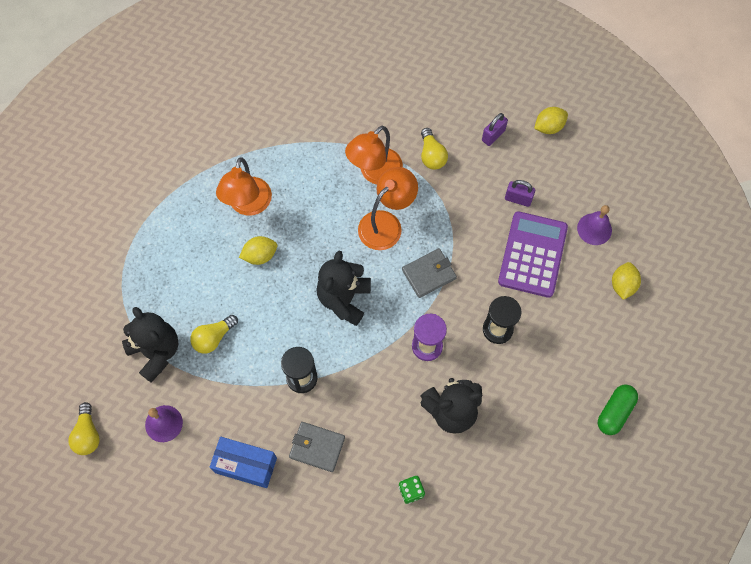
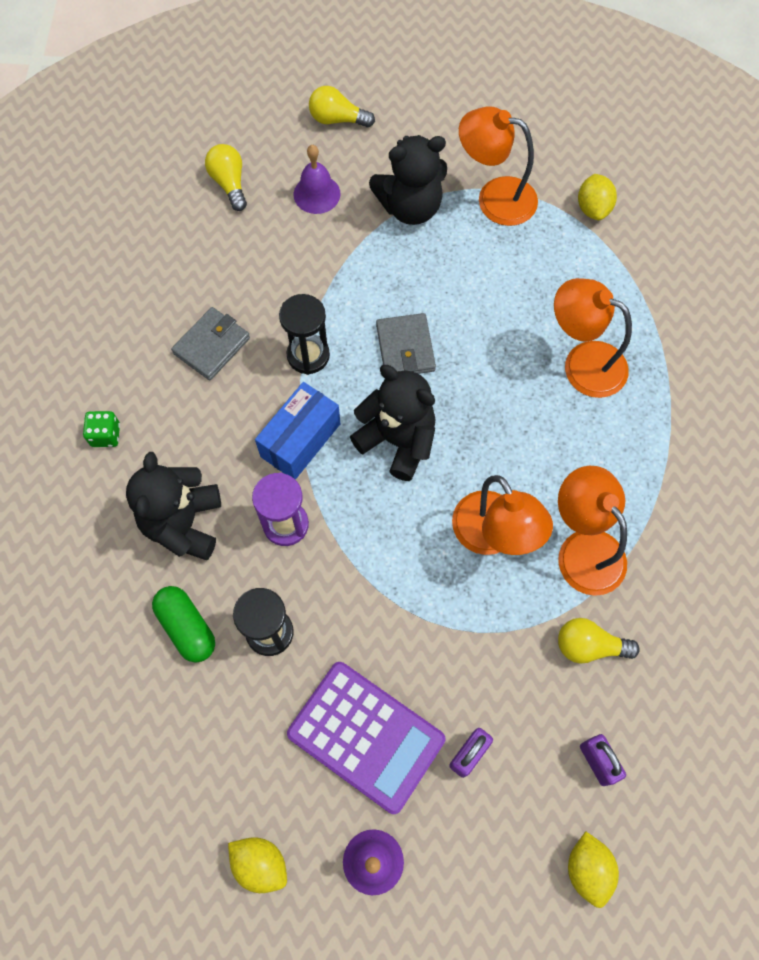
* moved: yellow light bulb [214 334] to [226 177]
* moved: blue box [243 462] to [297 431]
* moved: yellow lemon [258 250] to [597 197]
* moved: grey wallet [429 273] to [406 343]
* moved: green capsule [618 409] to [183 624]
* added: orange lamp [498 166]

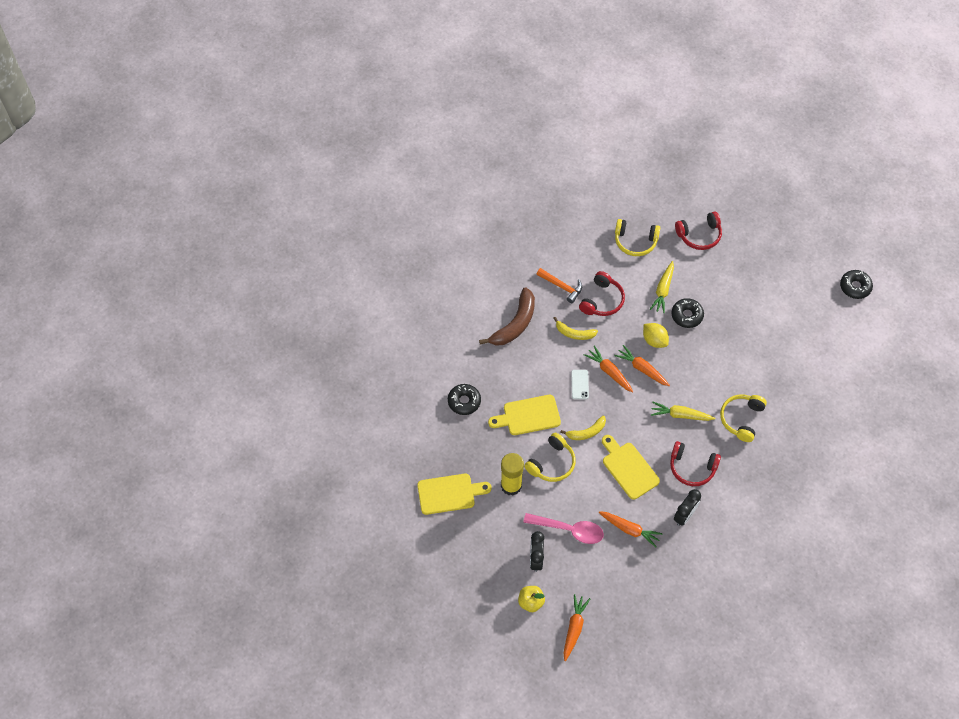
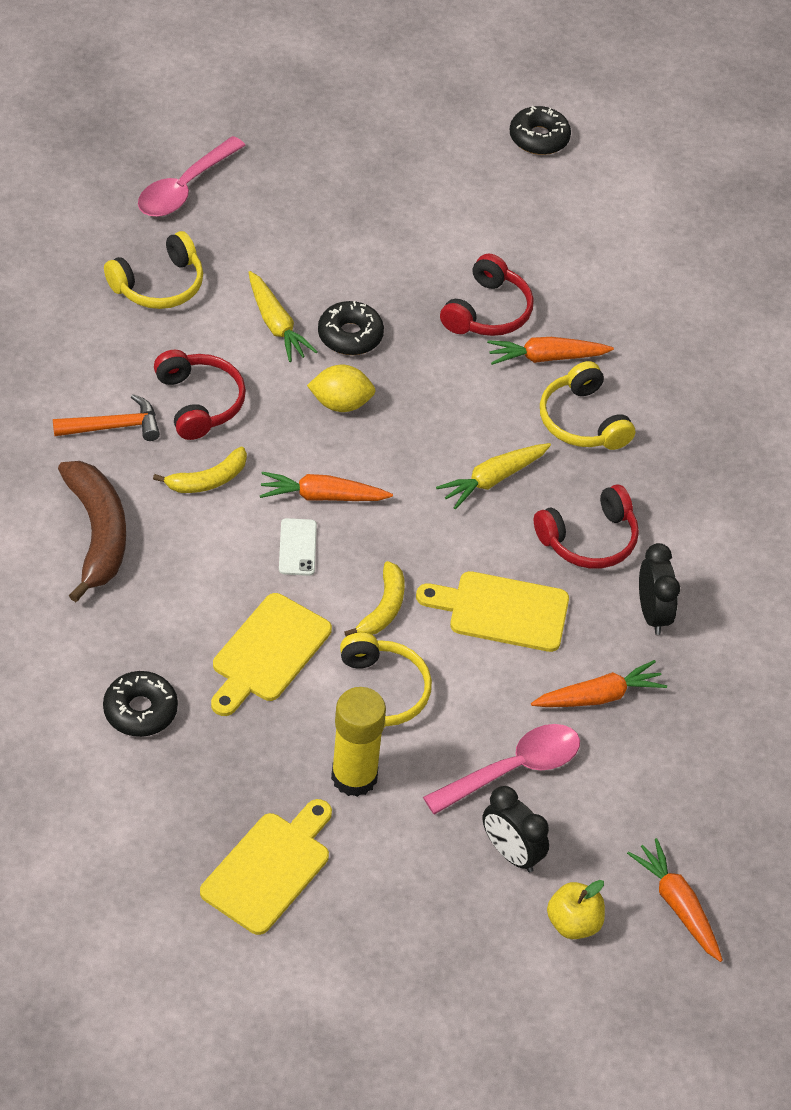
* turned: white phone [580 384] = [298 547] 45 degrees clockwise
* moved: orange carrot [642 365] to [550 351]
* moved: red headphones [698 230] to [487 295]
* added: pink spoon [192 176]

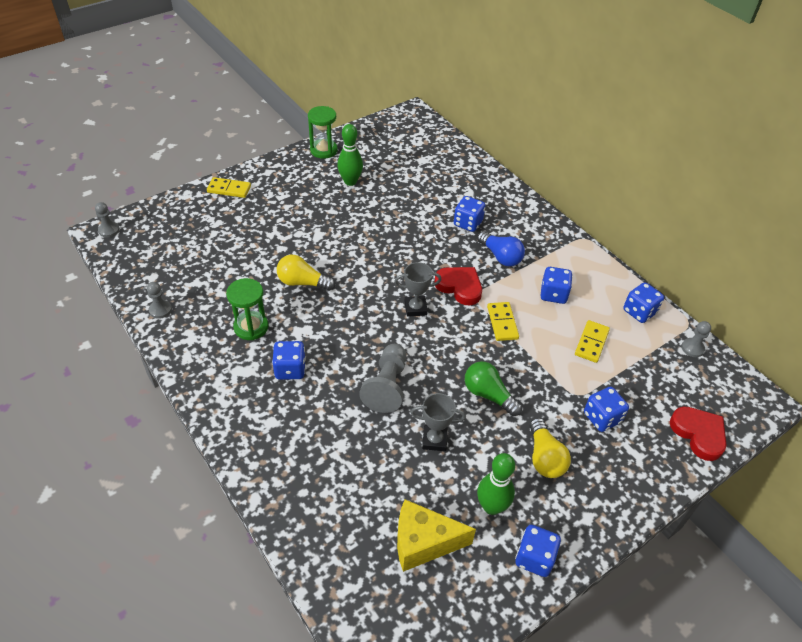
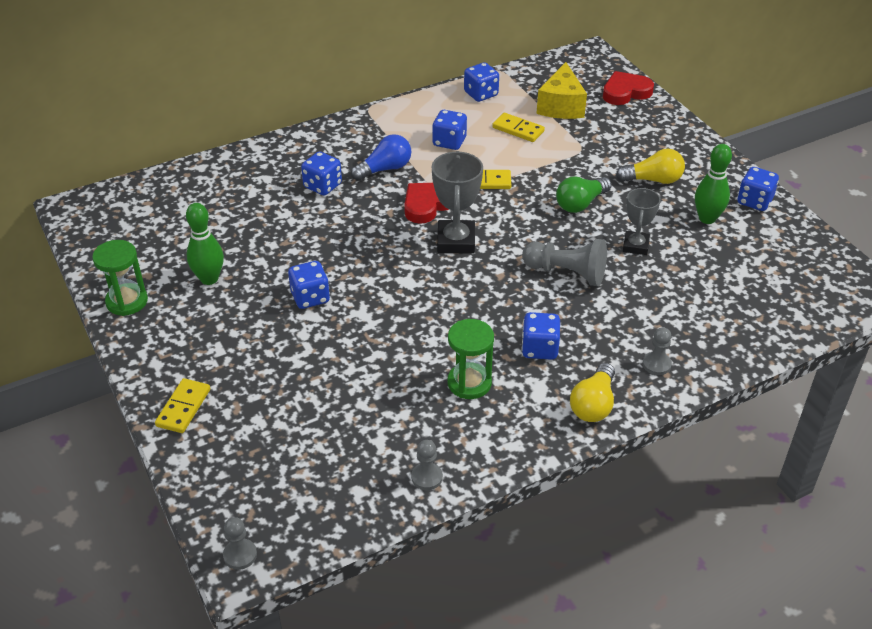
* moved: yellow light bulb [306 273] to [592 392]
* resized: grey trophy [417 289] = [457 202] x1.53
* moved: yellow cheese [436 535] to [561 90]
* moved: blue dice [606 409] to [309 285]
* moved: grey pawn [696 339] to [657 351]

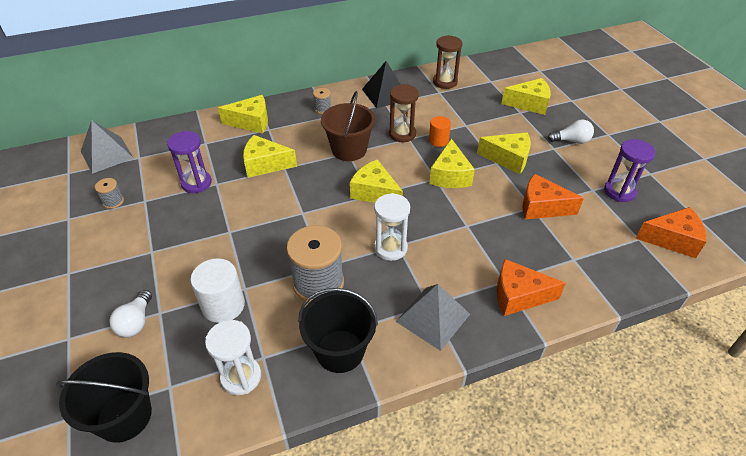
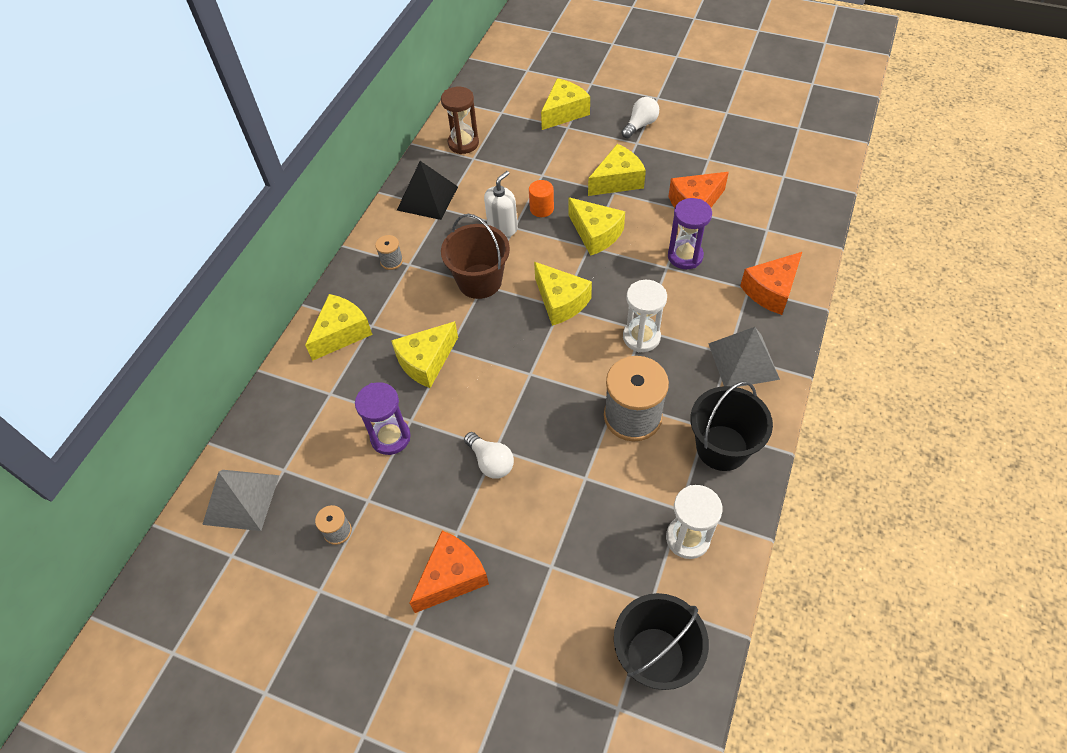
* moved: white light bulb [130 313] to [489 455]
* removed: white cylinder [217 290]
* turned: yellow cheese [376 181] = [563 294] 120 degrees counterclockwise
* replaced: brown hourglass [404 113] to white soap dispenser [501 204]
* moved: purple hourglass [629 170] to [690 233]
* moved: orange cheese [670 232] to [449 572]

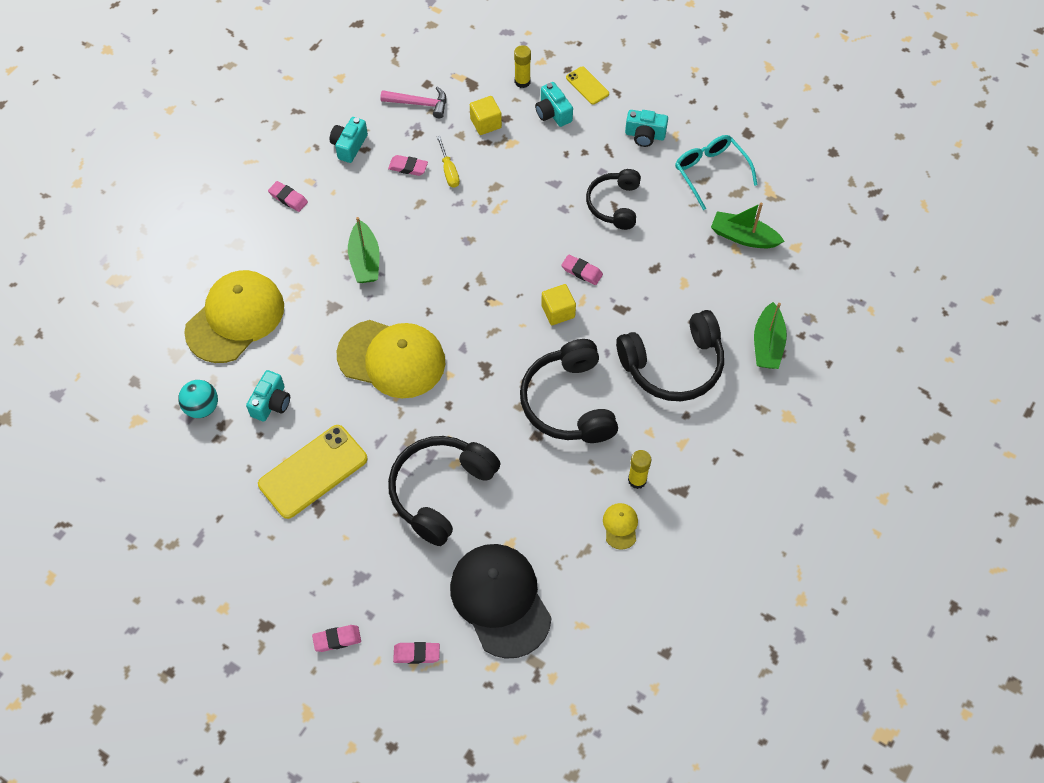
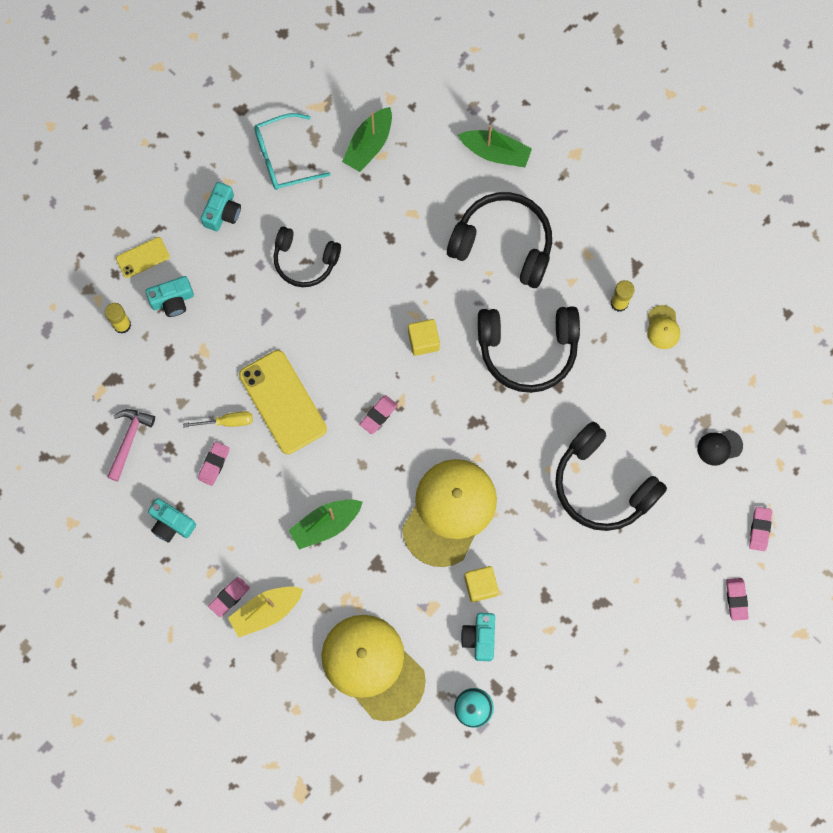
* turned: turquoise camera [268 396] = [478 637] 120 degrees counterclockwise
* moved: yellow phone [312 472] to [283 402]
* turned: green boat [364 250] = [325 524] 150 degrees clockwise
* resized: black cap [501 601] = [720 448] x0.41
* moved: yellow cube [486 115] to [481 584]
* moved: pink eraser [582 269] to [378 414]
* turned: yellow cap [620 526] = [663 327] 105 degrees counterclockwise
* turned: black headphones [670 355] = [499 240] 60 degrees counterclockwise
* added: yellow boat [265 612]

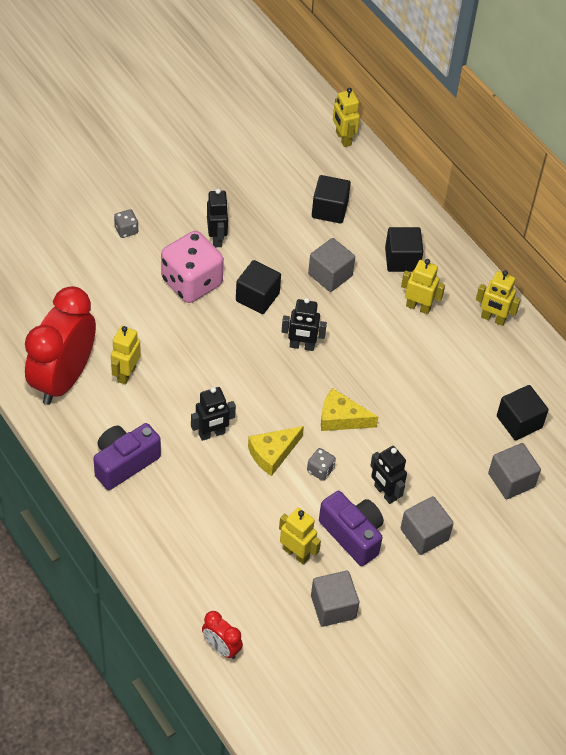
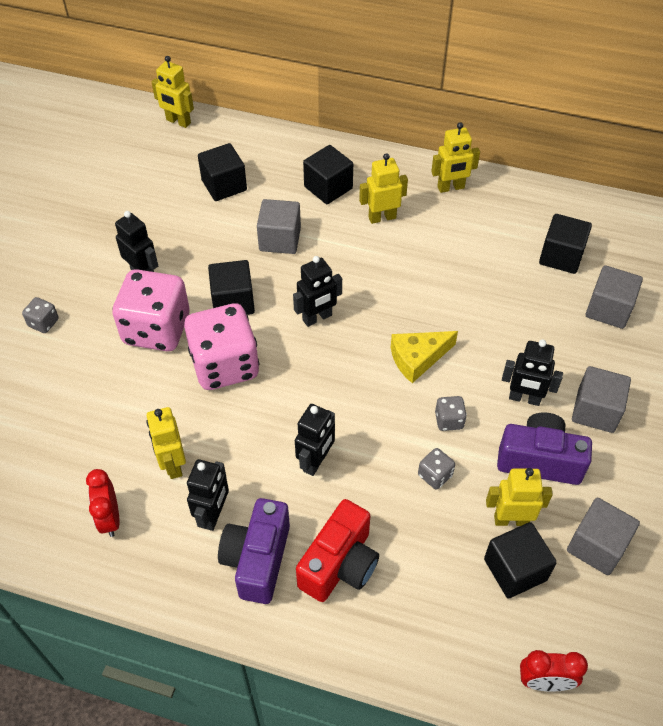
* resized: red clock [60 345] = [103 503] x0.44
* removed: yellow cheese [276 451]
* added: pink dice [221 346]
* added: black robot [208 495]
* added: red camera [337 550]
* added: grey dice [436 468]
* added: black cube [520 560]

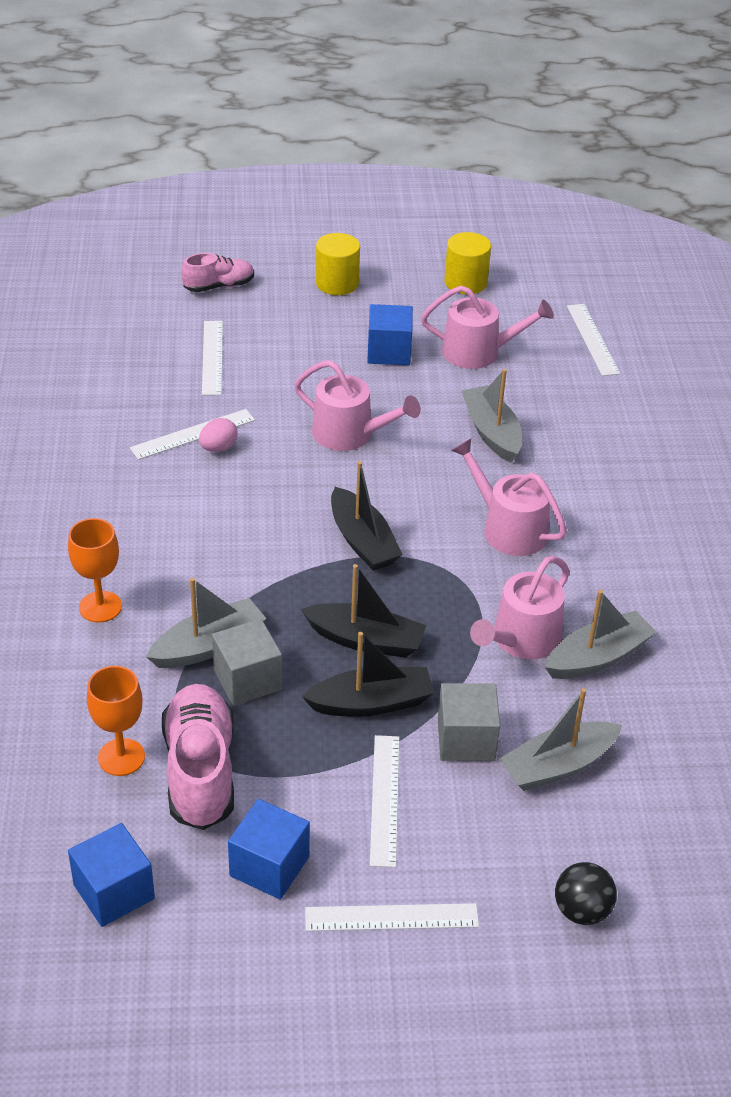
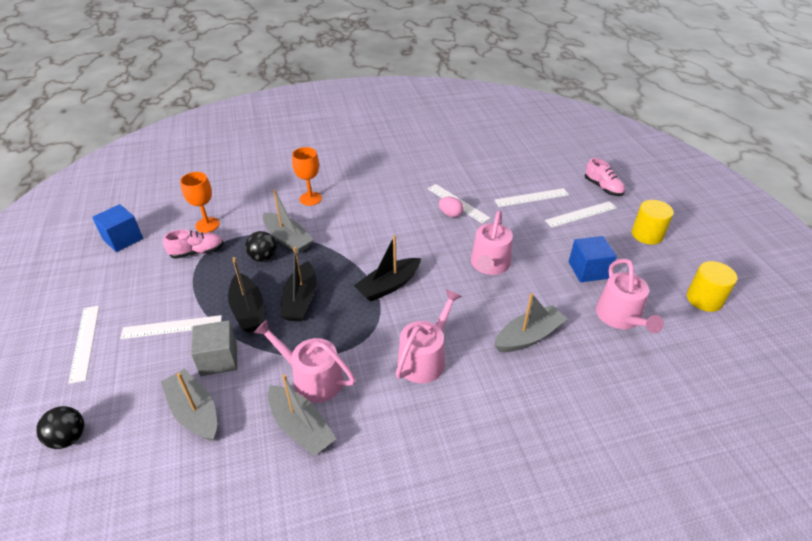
* resized: pink shoe [198 757] = [193 244] x0.60
* replaced: grey cube [247 662] to black ball [261 246]
* removed: blue cube [269 849]
* moved: white ruler [593 340] to [581 214]

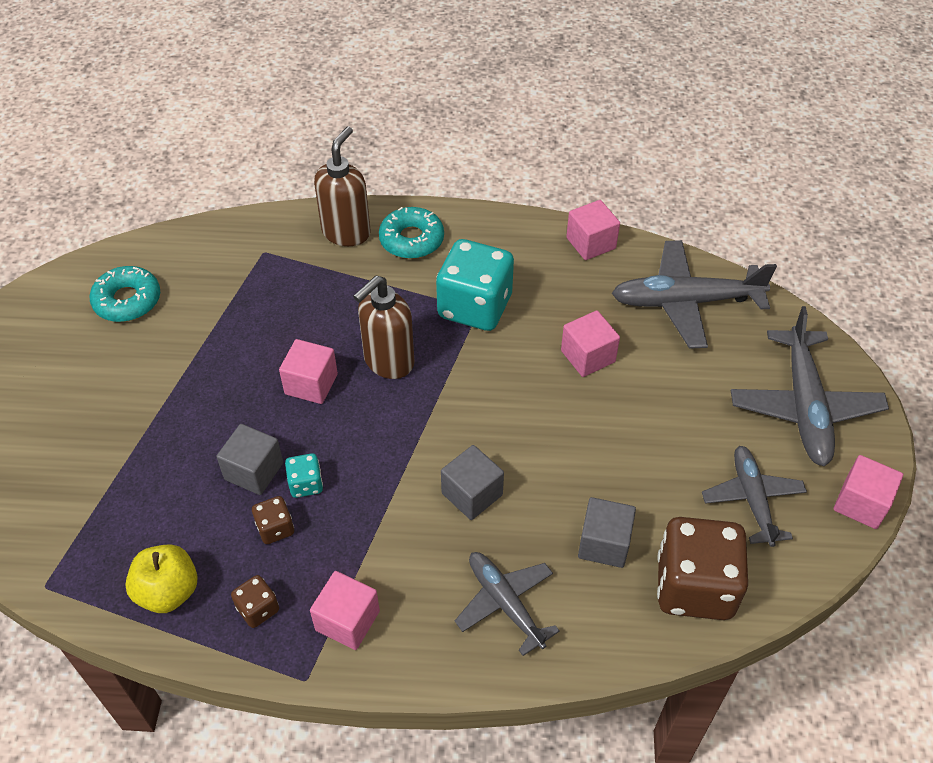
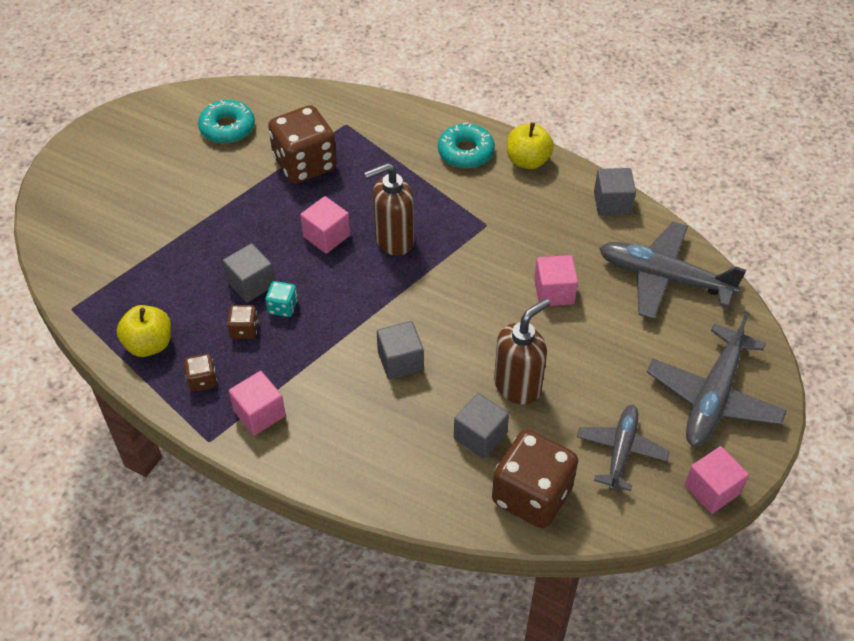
* moved: brown soap dispenser [342 186] to [522 351]
* removed: turquoise dice [475 285]
* removed: grey plane [507 604]
* recoloured: pink cube [593 230] to grey cube [615 192]
* added: brown dice [302 144]
* added: yellow apple [530 145]

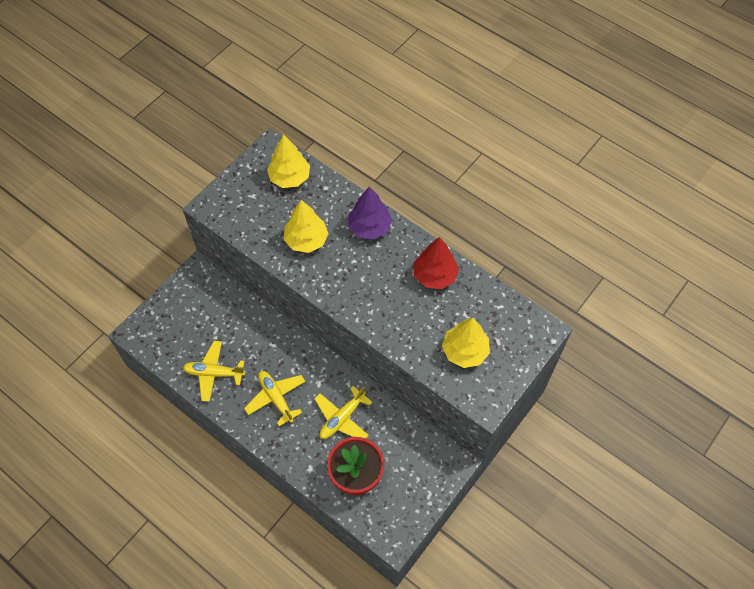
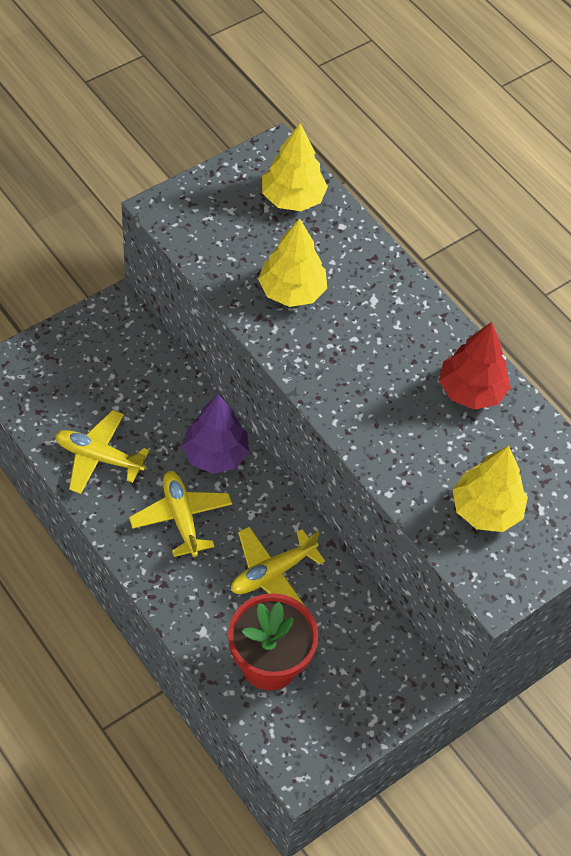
* moved: purple tree [370 213] to [215 434]

